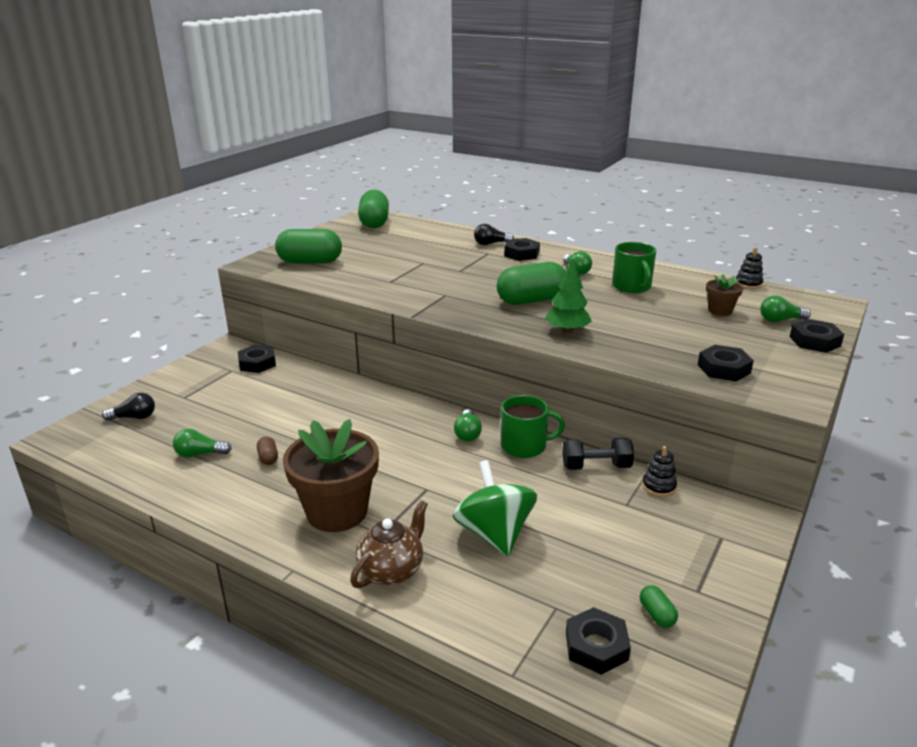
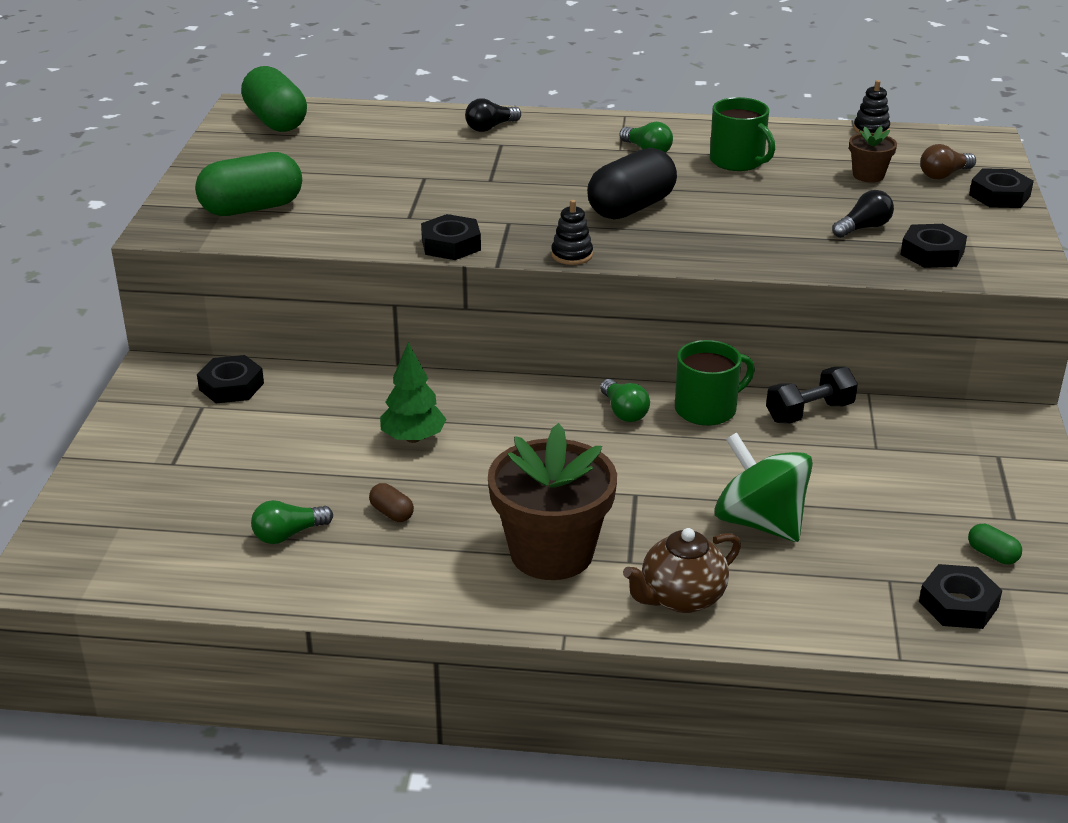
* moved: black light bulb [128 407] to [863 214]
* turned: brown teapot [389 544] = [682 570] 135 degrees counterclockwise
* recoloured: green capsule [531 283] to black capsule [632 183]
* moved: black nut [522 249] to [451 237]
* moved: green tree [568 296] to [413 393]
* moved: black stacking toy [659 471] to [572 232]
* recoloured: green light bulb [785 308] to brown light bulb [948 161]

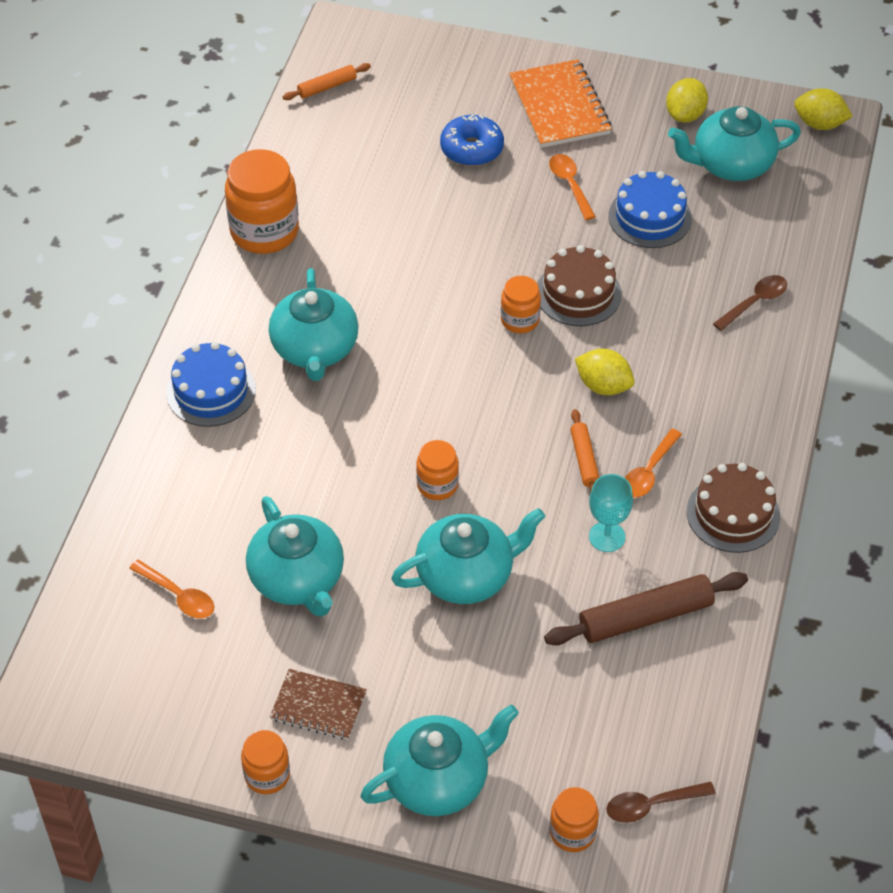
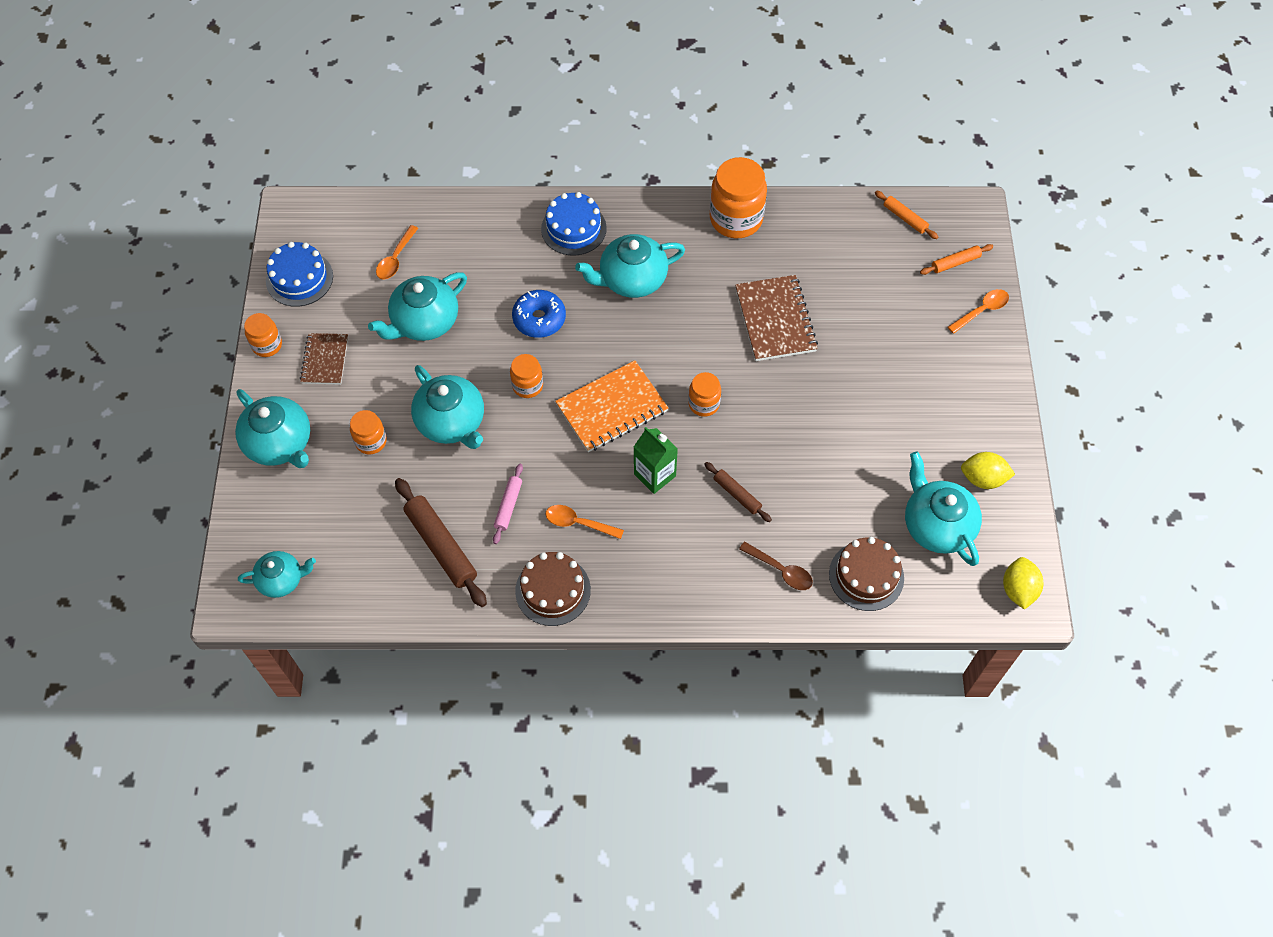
* moved: blue donut [472 140] to [539 314]
* moved: orange notebook [560 103] to [611 406]
* moved: brown cake [579 285] to [866 574]
* moved: orange spoon [572 187] to [978 311]
* moved: orange jar [574 819] to [368 432]
* moved: orange rolling pin [584 451] to [956 259]
* replaced: yellow lemon [604 372] to green carton [656 460]
* replaced: turquoise goblet [611 513] to pink rolling pin [508 504]
* replaced: brown spoon [661 802] to turquoise teapot [277 574]
* moved: blue cake [650 209] to [299 274]
* added: brown rolling pin [738 492]
* added: brown notebook [776 318]

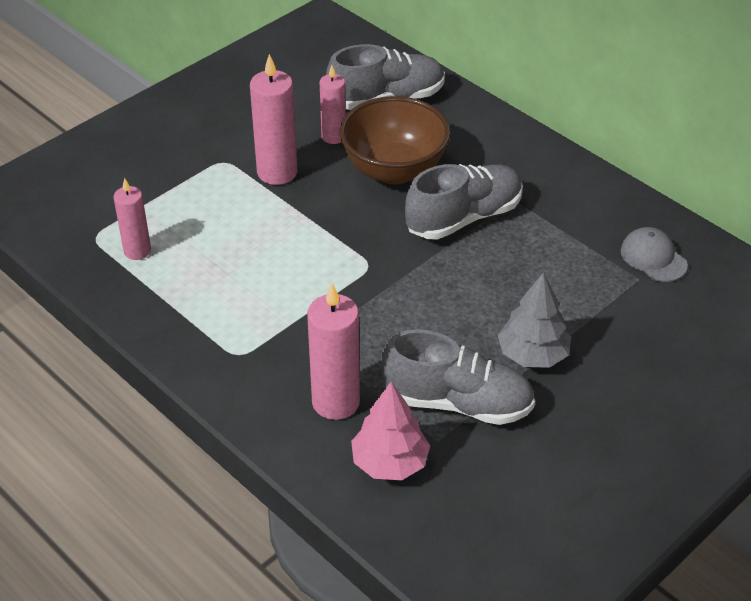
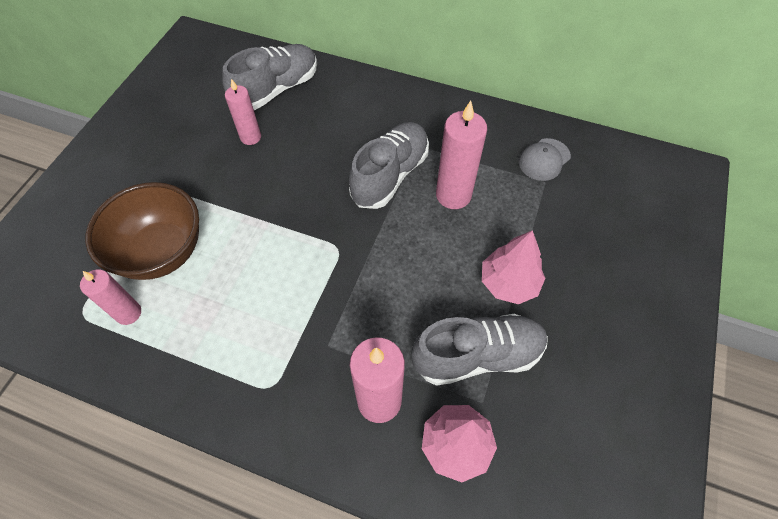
* moved: pink candle [273 119] to [461 155]
* moved: brown bowl [395 140] to [142 231]
* recoloured: grey tree [534 320] to pink tree [513 267]
* turned: grey cap [654 254] = [545 159] 75 degrees counterclockwise

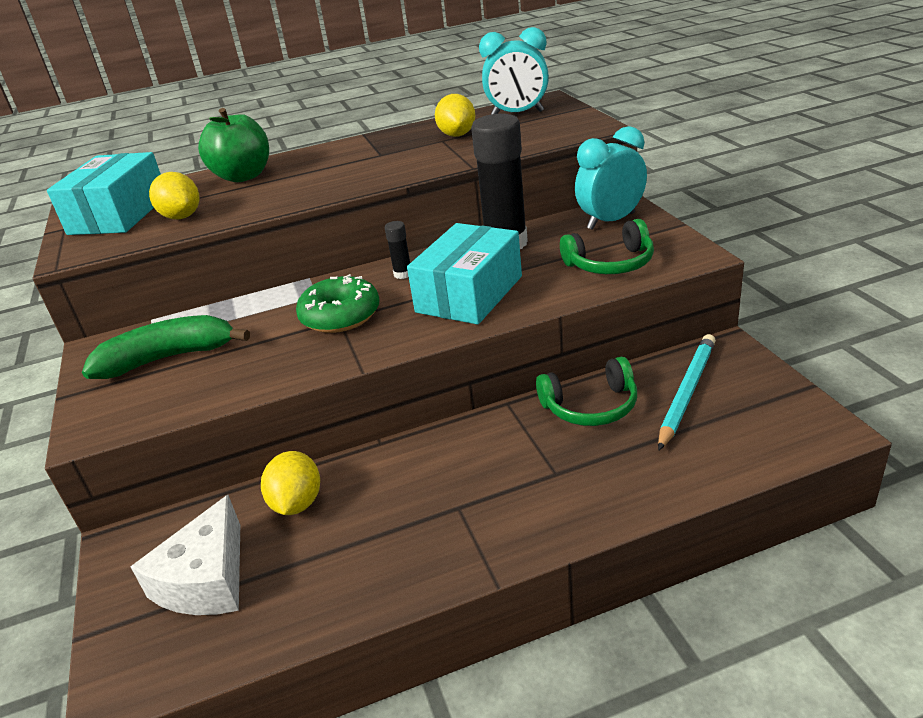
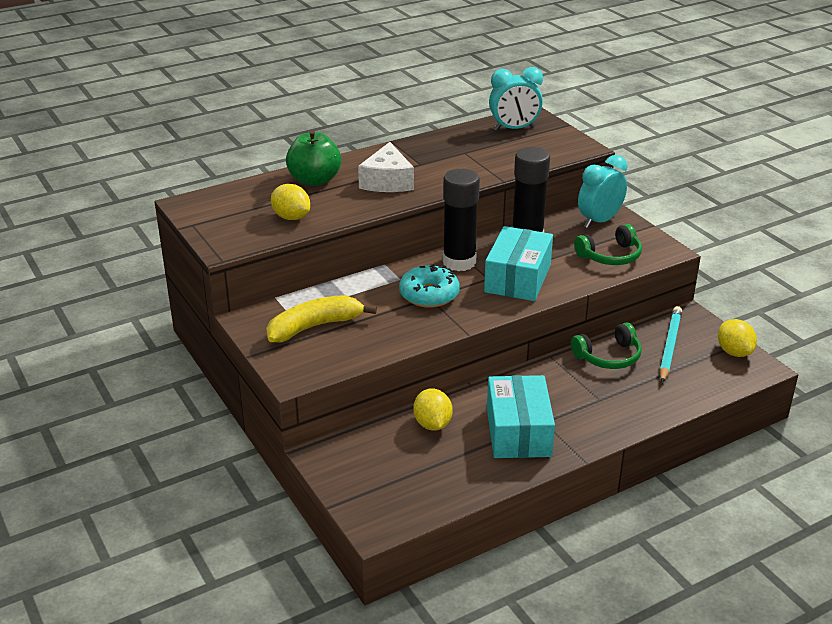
* moved: turquoise box [104 193] to [521 416]
* recoloured: green banana [166 347] to yellow banana [321 318]
* moved: white cheese [185 555] to [386 167]
* recoloured: green donut [338 303] to turquoise donut [429 286]
* resized: black glue stick [397 250] = [461 220] x2.37
* moved: yellow lemon [455 115] to [737 338]

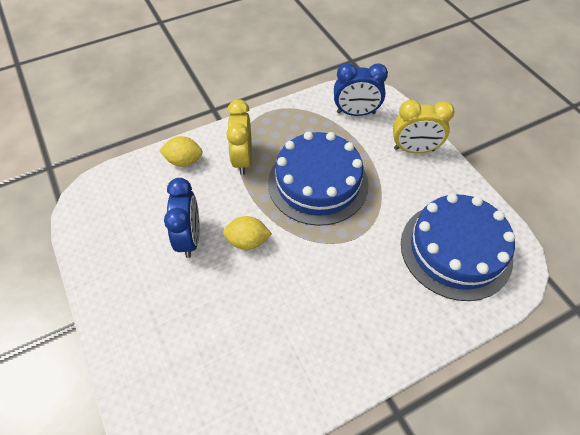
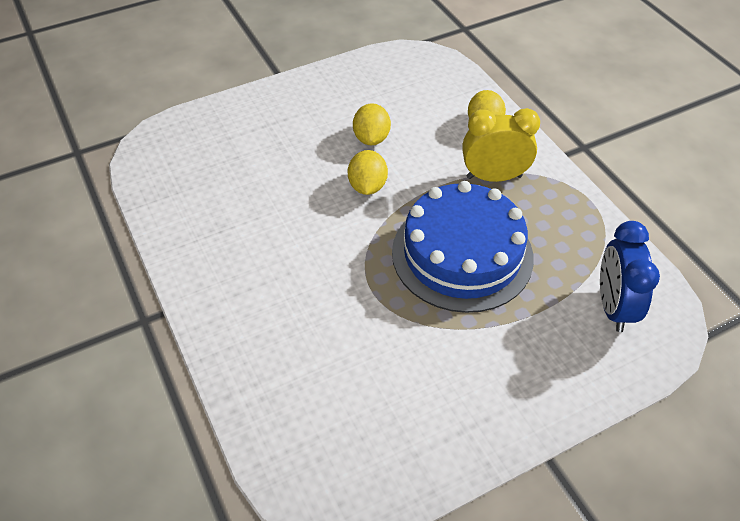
* replaced: blue clock [182 218] to yellow lemon [372 124]
* removed: yellow clock [423 126]
* removed: blue cake [458 247]

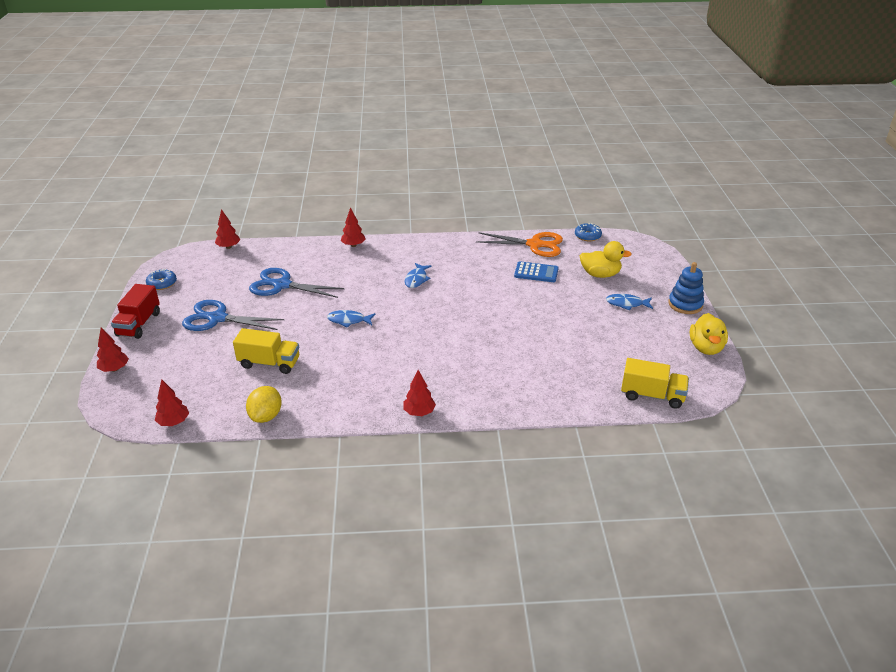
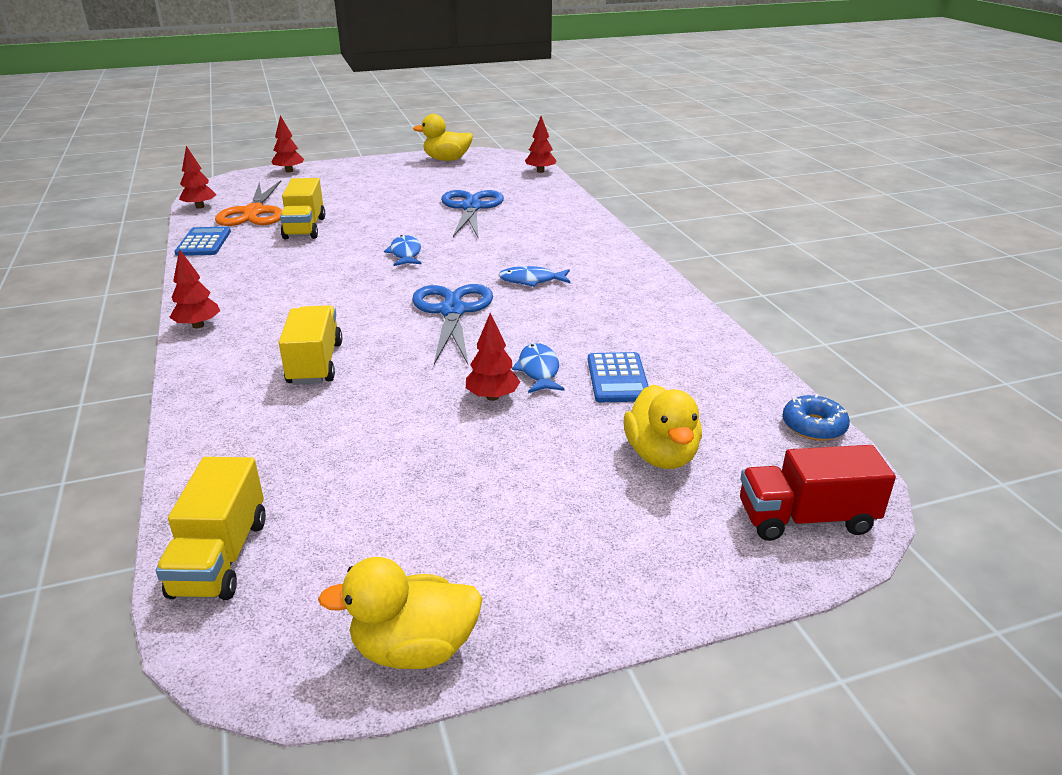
* moved: red truck [135 311] to [818 493]
* replaced: blue donut [161 279] to yellow duck [443 137]
* moved: blue scissors [233 315] to [452 324]
* replaced: yellow lemon [264 404] to blue calculator [203 241]
* moved: red tree [353 227] to [493 357]
* moved: orange scissors [519 244] to [248 203]
* moved: blue fish [629 302] to [538 368]
* removed: blue stacking toy [686 288]
* added: yellow truck [310 345]

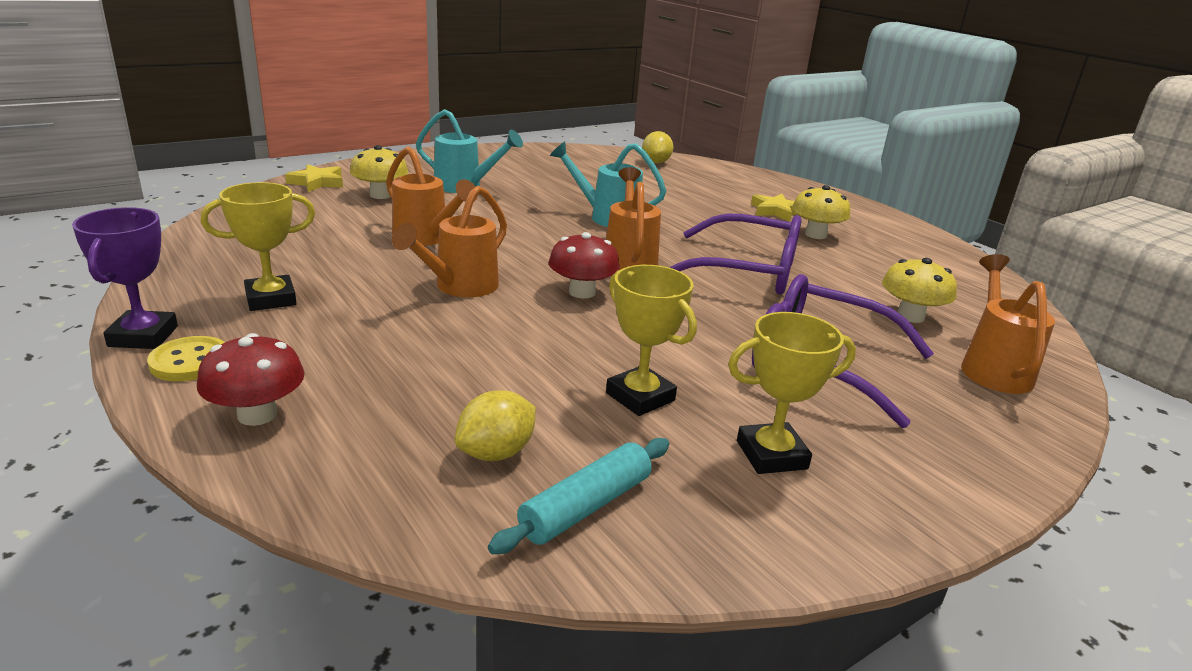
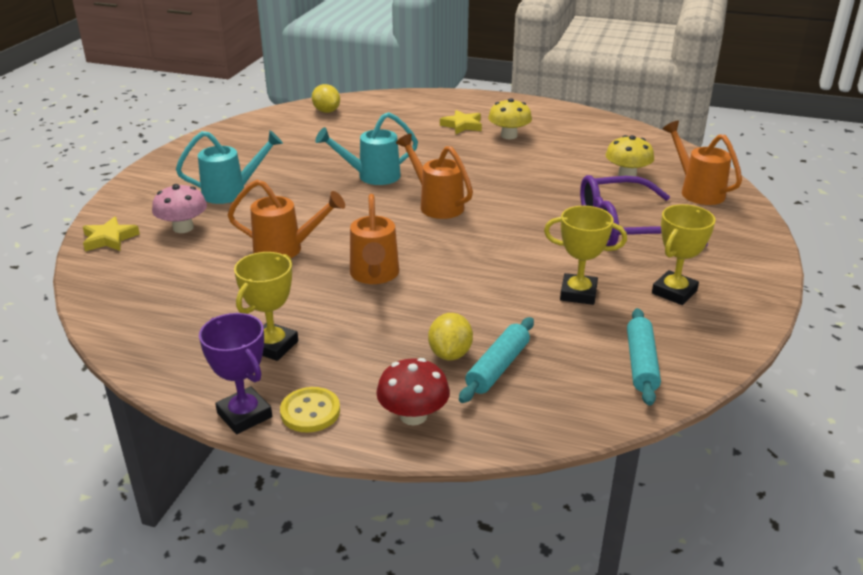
* recoloured: yellow mushroom [379 172] to pink mushroom [179 208]
* moved: yellow lemon [495 425] to [450 336]
* removed: red mushroom [584 265]
* removed: purple glasses [735 254]
* added: turquoise rolling pin [496 360]

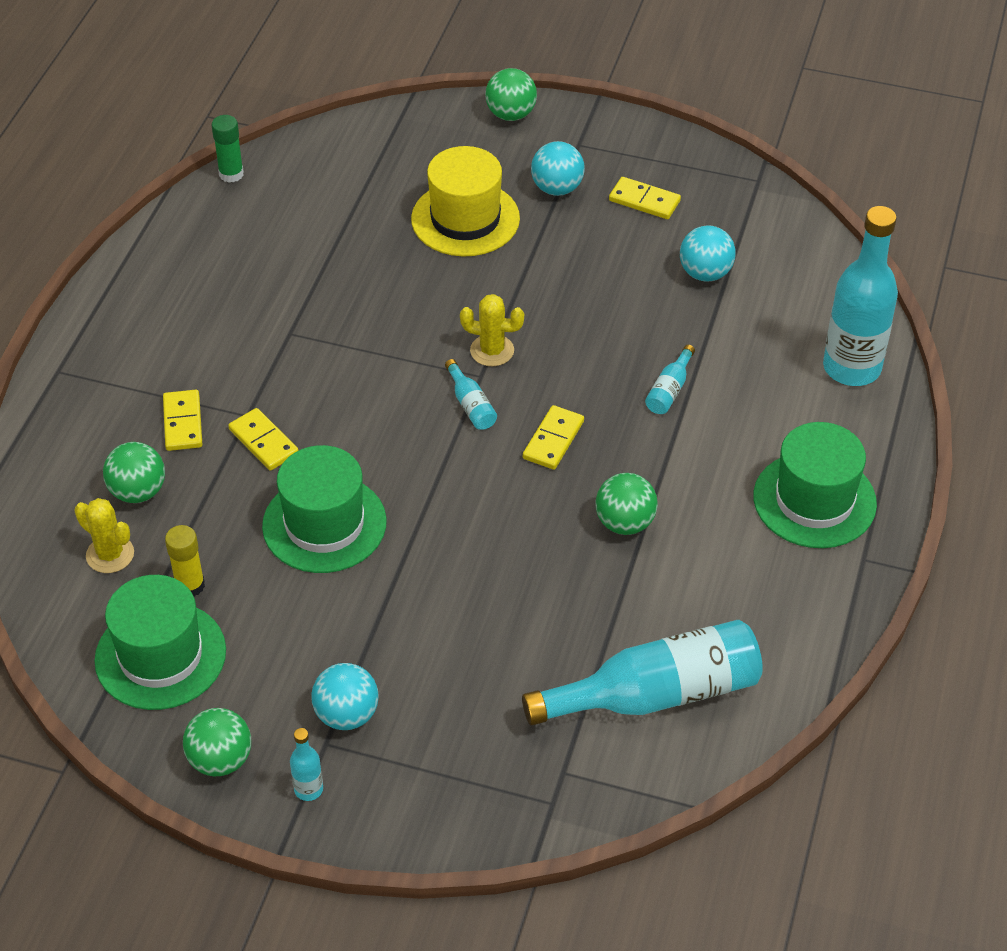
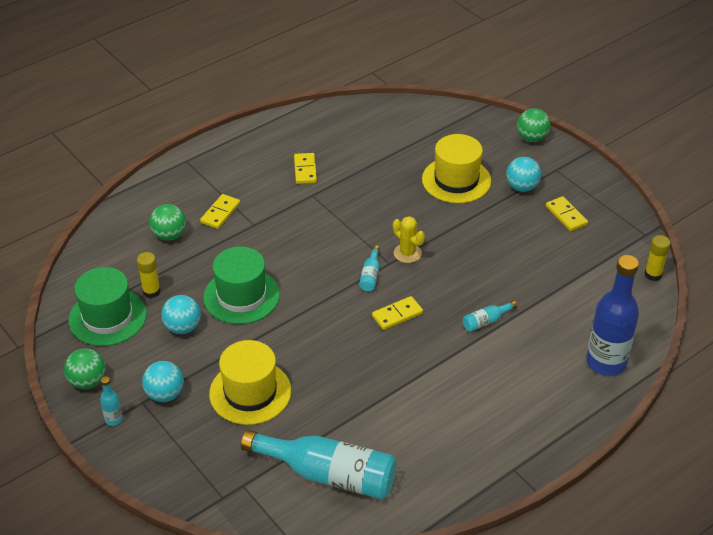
* removed: yellow cactus [104 535]
* removed: green glue stick [227 149]
* moved: yellow domino [263 439] to [305 168]
* removed: green ball [626 504]
* moved: turquoise ball [708 253] to [181 314]
* removed: green hat [815 485]
* recoloured: turquoise bottle [860 296] to blue bottle [612 315]
* added: yellow hat [250 382]
* added: yellow glue stick [657 258]

